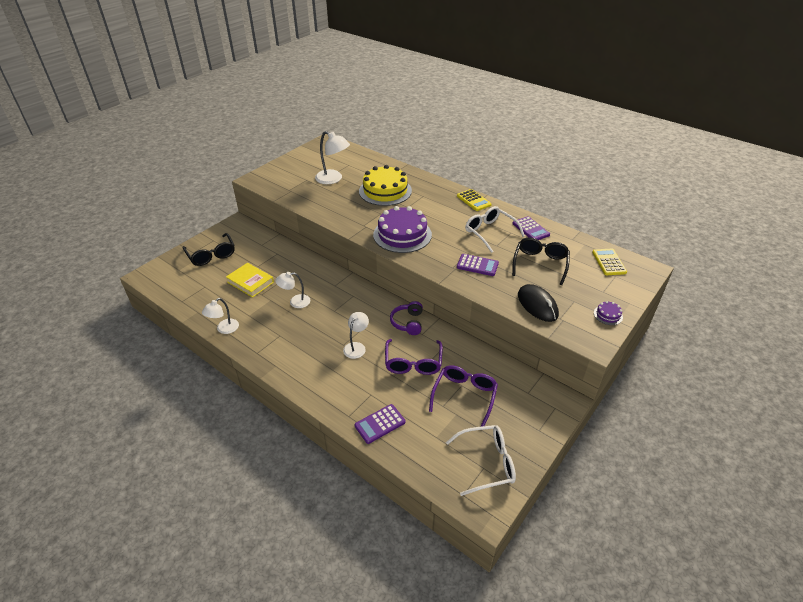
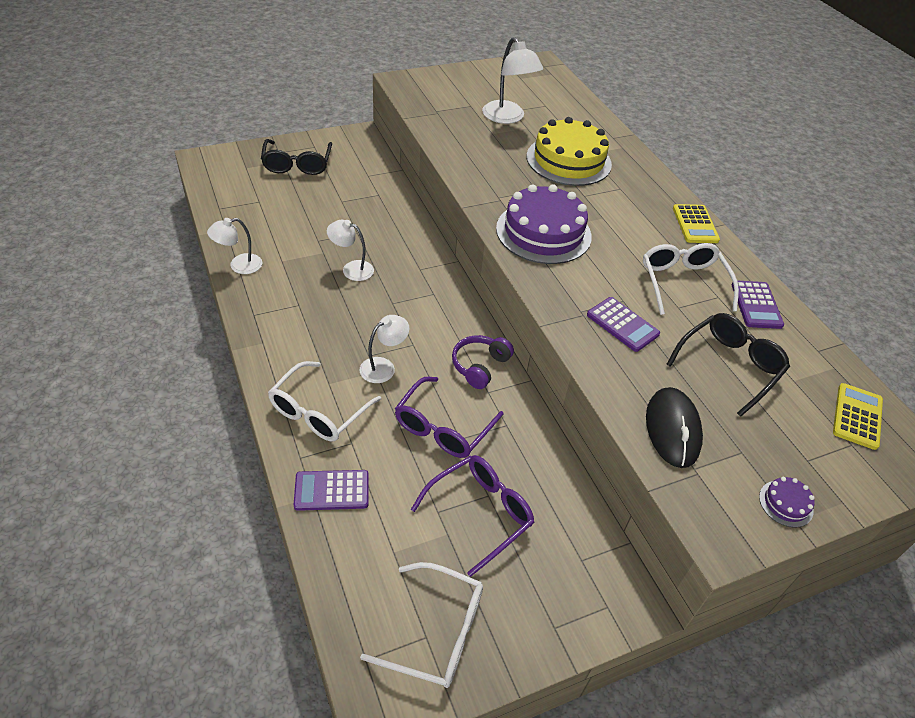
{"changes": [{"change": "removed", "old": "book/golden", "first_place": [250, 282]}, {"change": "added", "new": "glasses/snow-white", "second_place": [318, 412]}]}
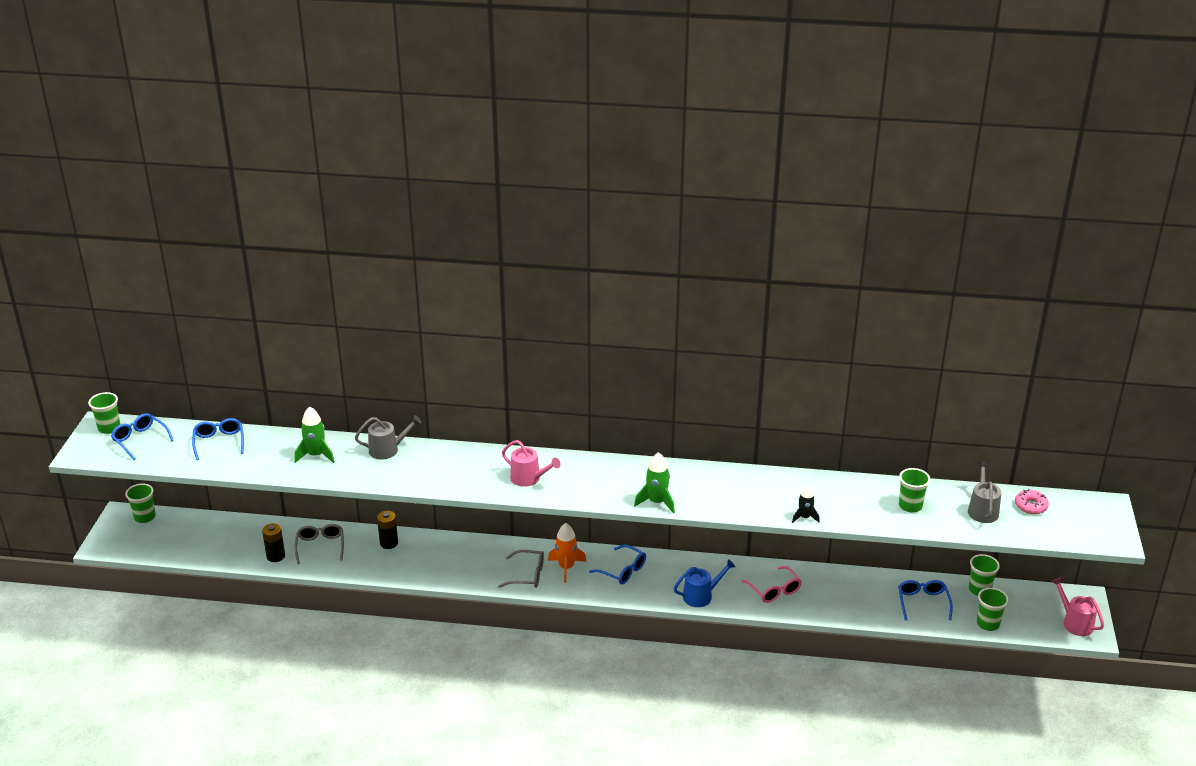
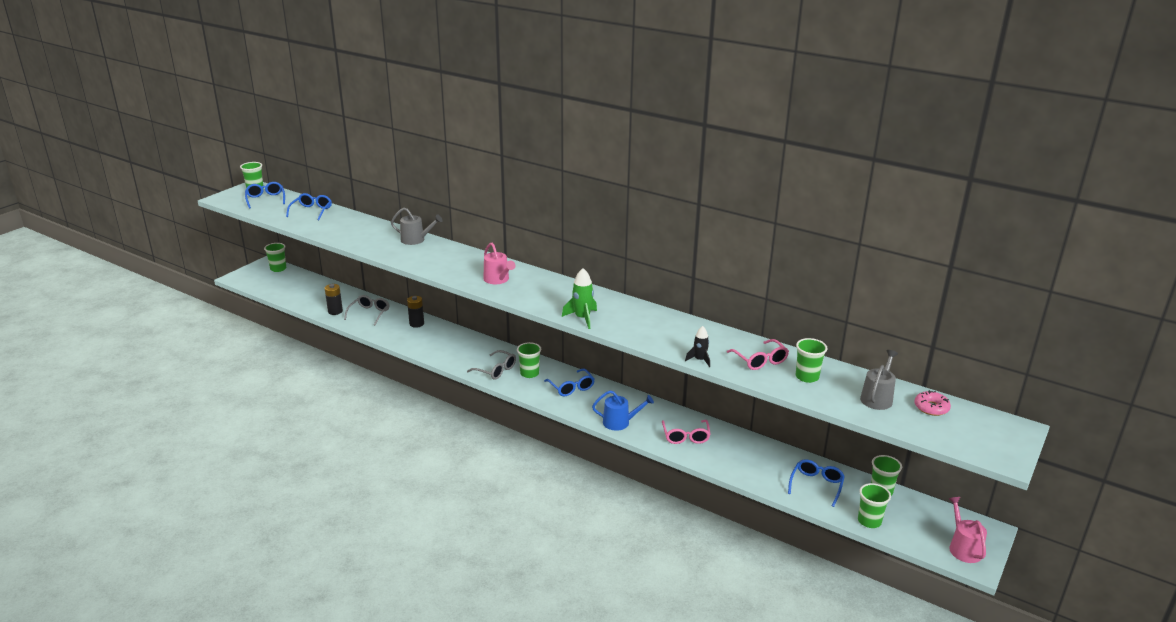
{"changes": [{"change": "removed", "old": "rocket/green", "first_place": [316, 455]}, {"change": "added", "new": "glasses/rose-pink", "second_place": [760, 361]}, {"change": "replaced", "old": "rocket/bright orange", "new": "cup/green", "first_place": [566, 567], "second_place": [529, 373]}]}
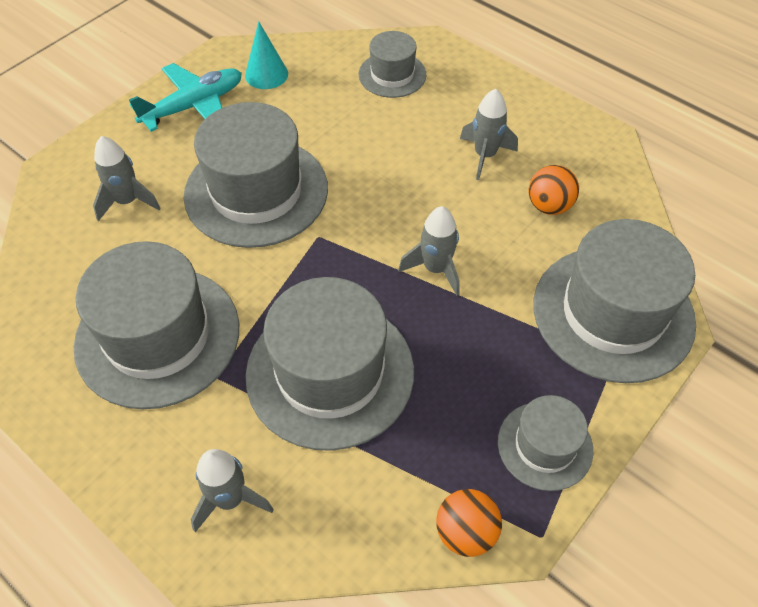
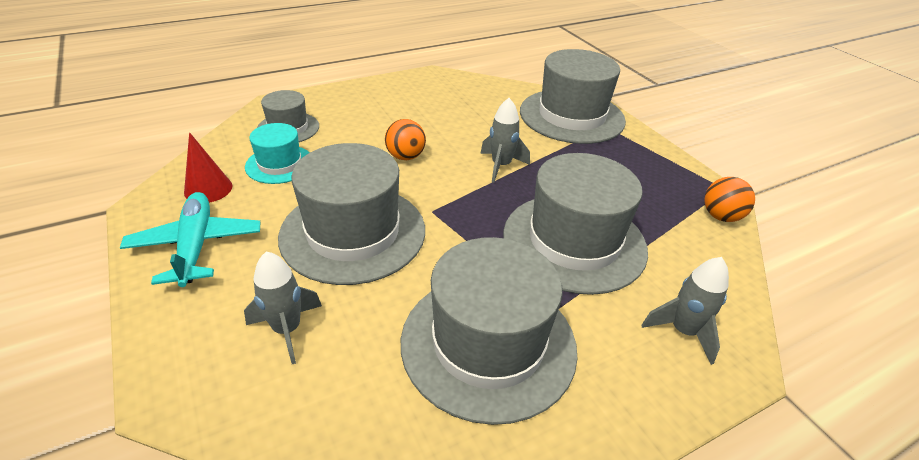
{"changes": [{"change": "removed", "old": "rocket/gray", "first_place": [485, 155]}, {"change": "removed", "old": "top hat/gray", "first_place": [545, 445]}, {"change": "added", "new": "top hat/turquoise", "second_place": [280, 164]}, {"change": "moved", "old": "play ball/bright orange", "first_place": [549, 206], "second_place": [405, 156]}, {"change": "recoloured", "old": "cone/turquoise", "new": "cone/crimson", "first_place": [266, 74], "second_place": [208, 189]}]}
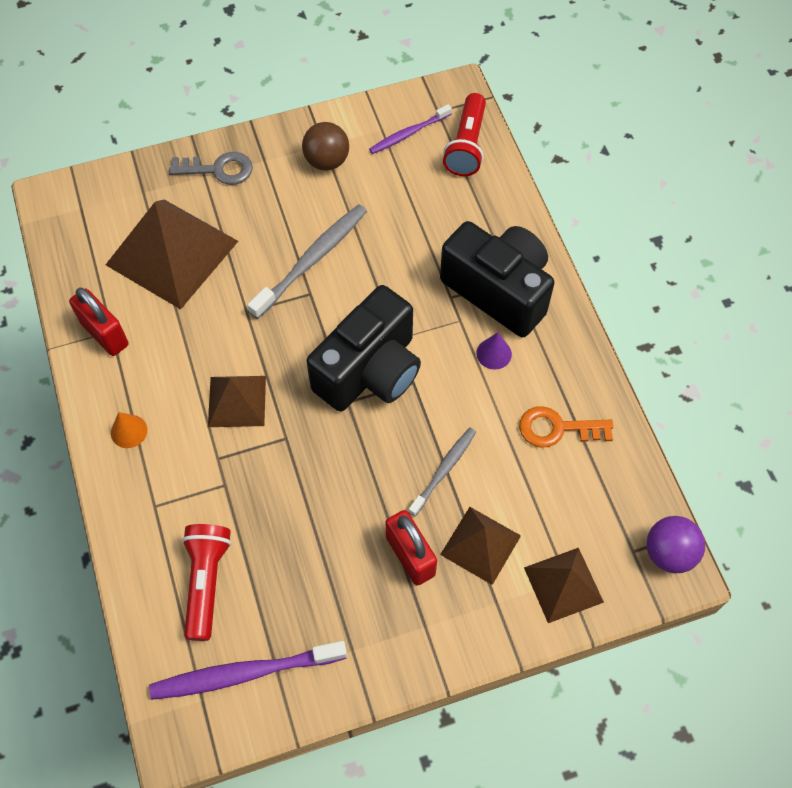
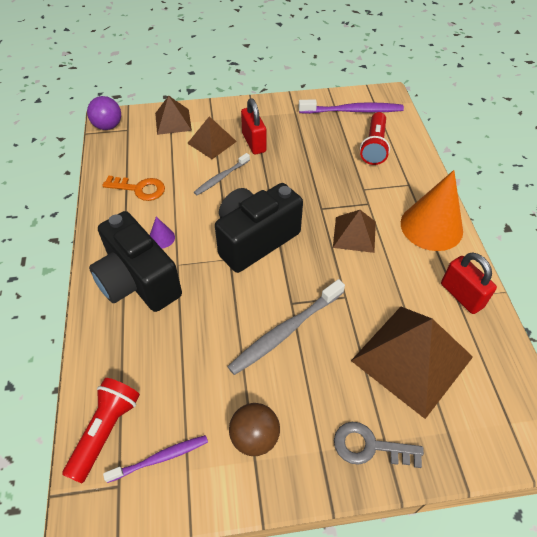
{"changes": [{"change": "resized", "old": "cone/bright orange", "first_place": [129, 431], "second_place": [431, 226], "factor": 2.38}]}
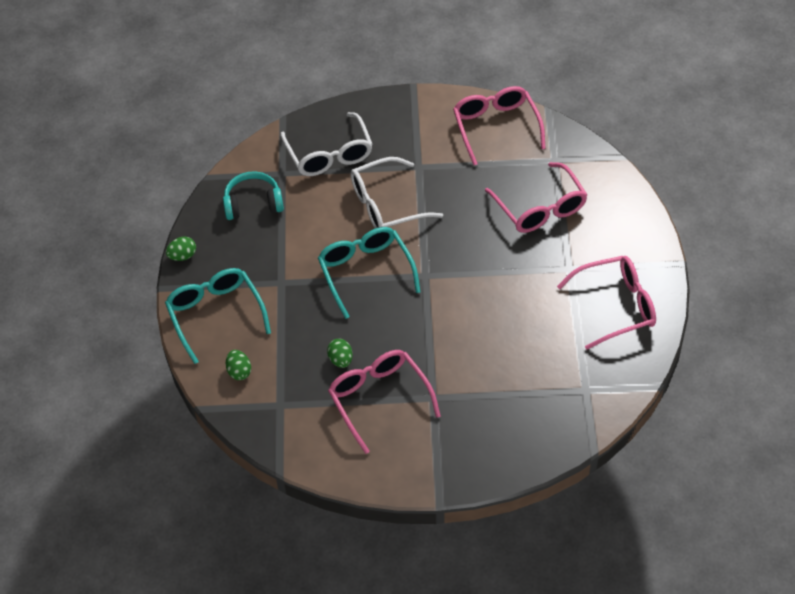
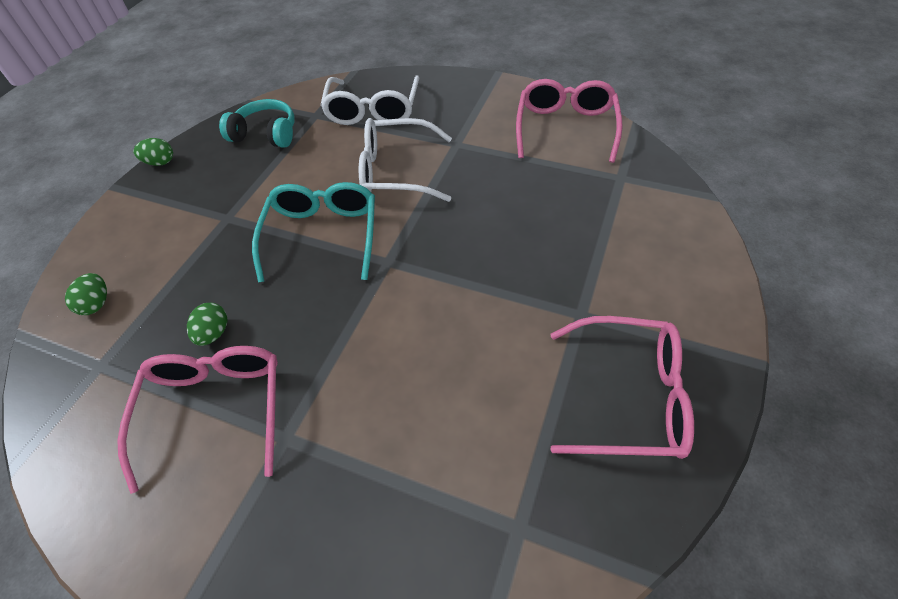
{"changes": [{"change": "removed", "old": "glasses/turquoise", "first_place": [216, 315]}, {"change": "removed", "old": "glasses/rose-pink", "first_place": [539, 207]}]}
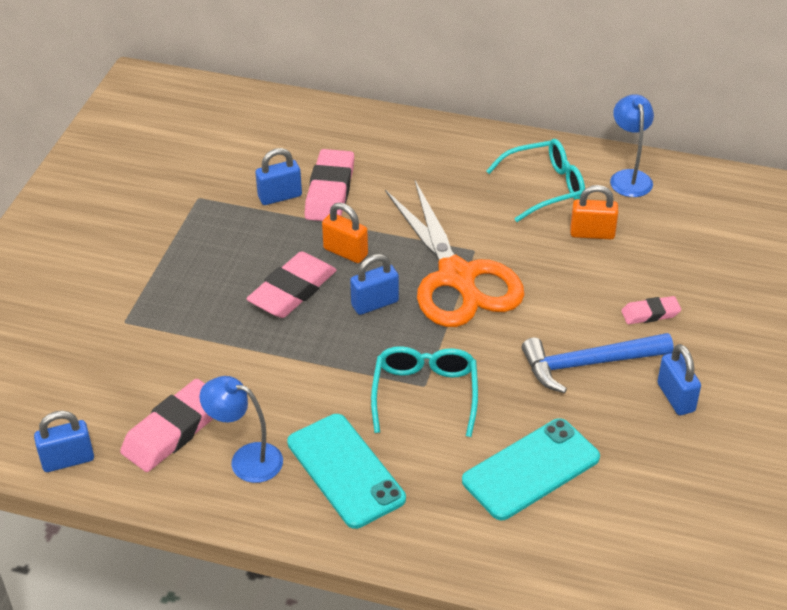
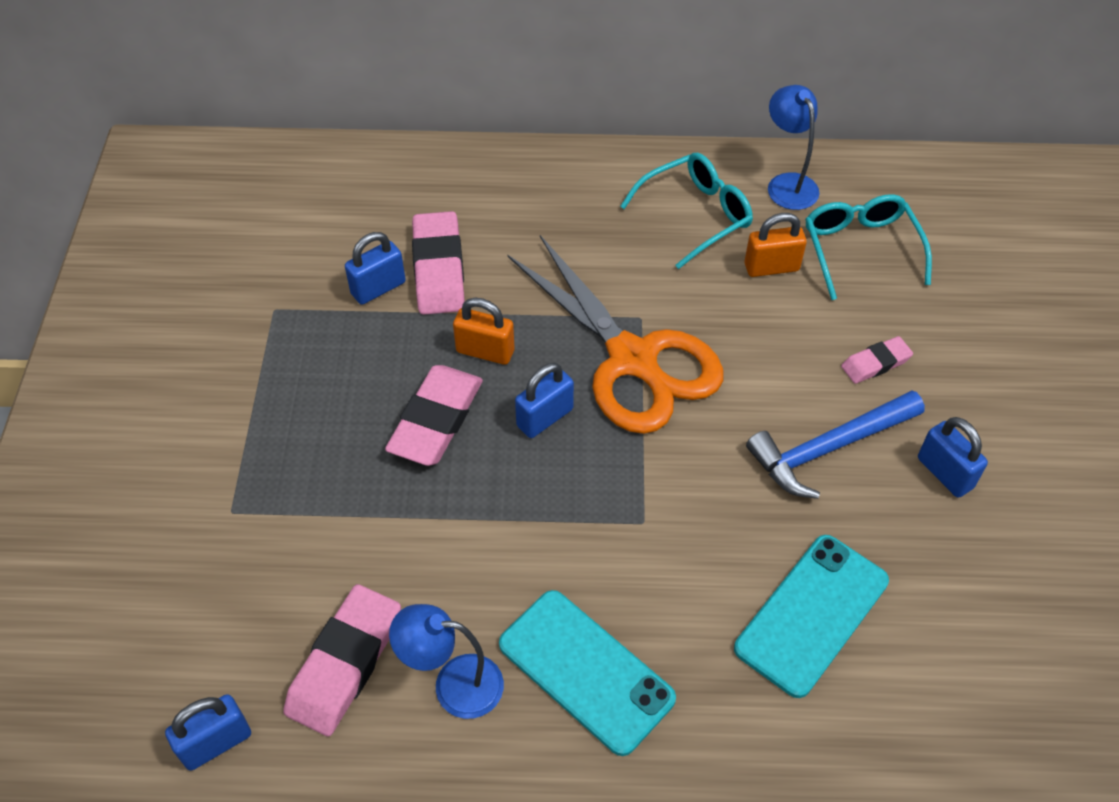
{"changes": [{"change": "moved", "old": "glasses/turquoise", "first_place": [425, 393], "second_place": [860, 249]}]}
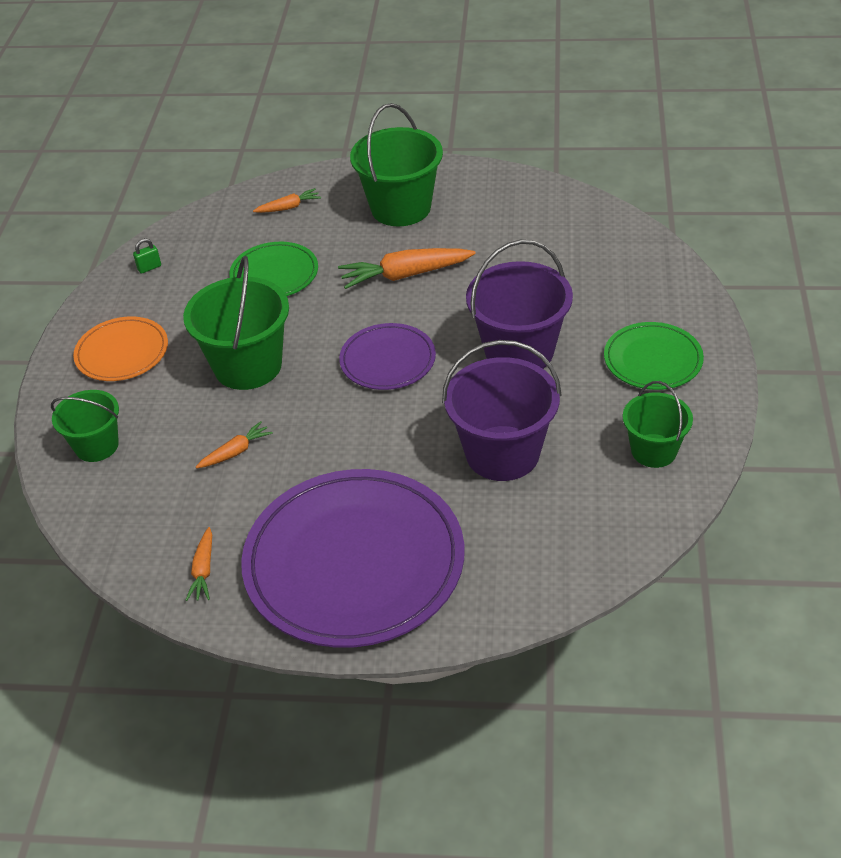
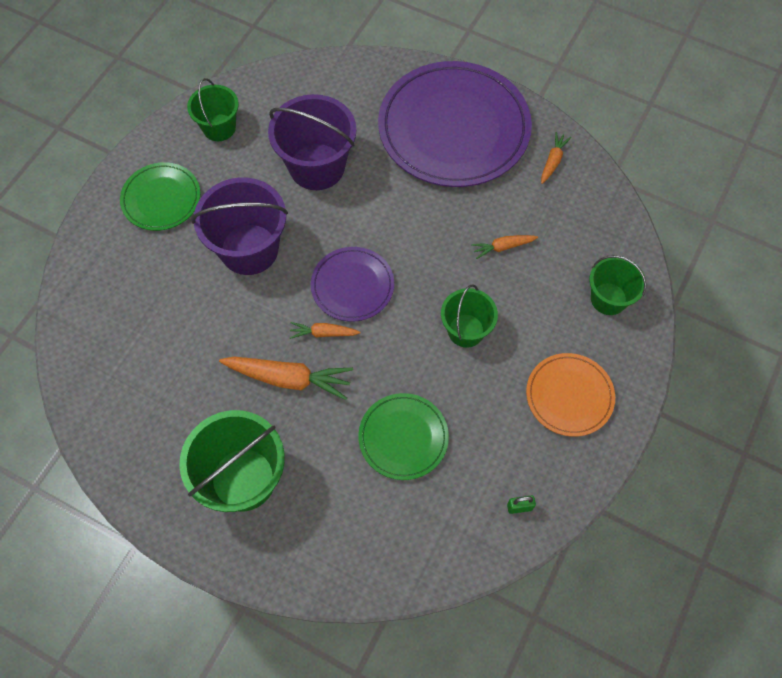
{"changes": [{"change": "moved", "old": "toy carrot/bright orange", "first_place": [289, 207], "second_place": [323, 333]}, {"change": "resized", "old": "pail/green", "first_place": [248, 366], "second_place": [466, 330], "factor": 0.61}]}
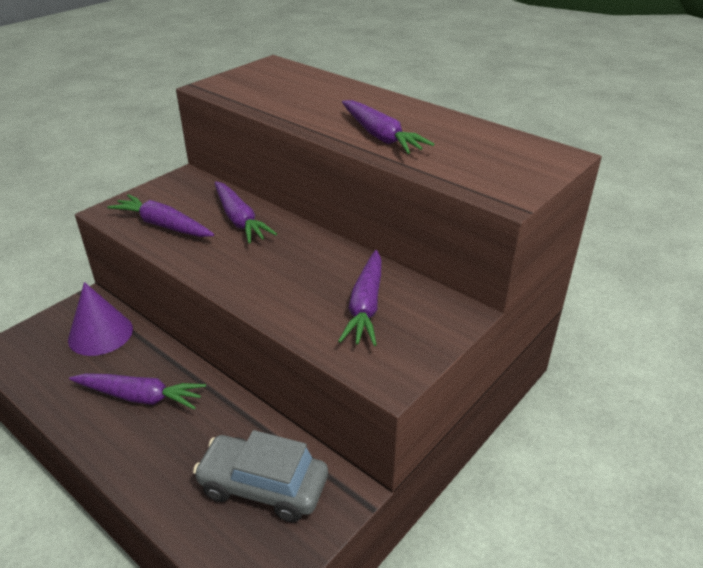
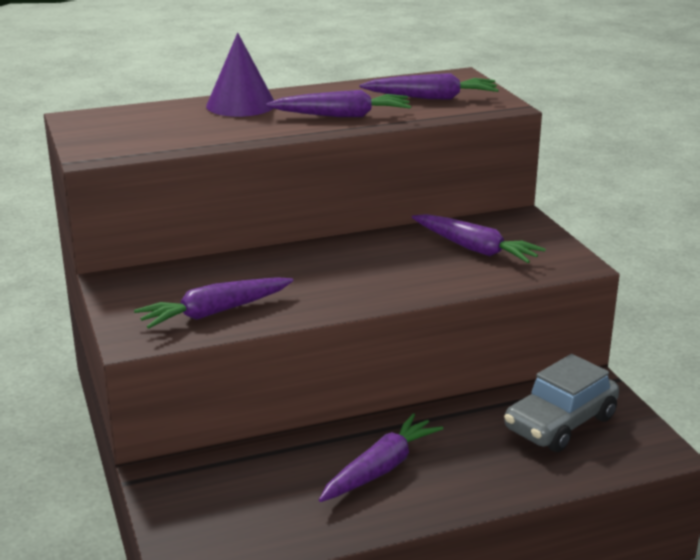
{"changes": [{"change": "moved", "old": "cone/violet", "first_place": [100, 334], "second_place": [241, 105]}, {"change": "moved", "old": "toy carrot/violet", "first_place": [239, 220], "second_place": [432, 98]}]}
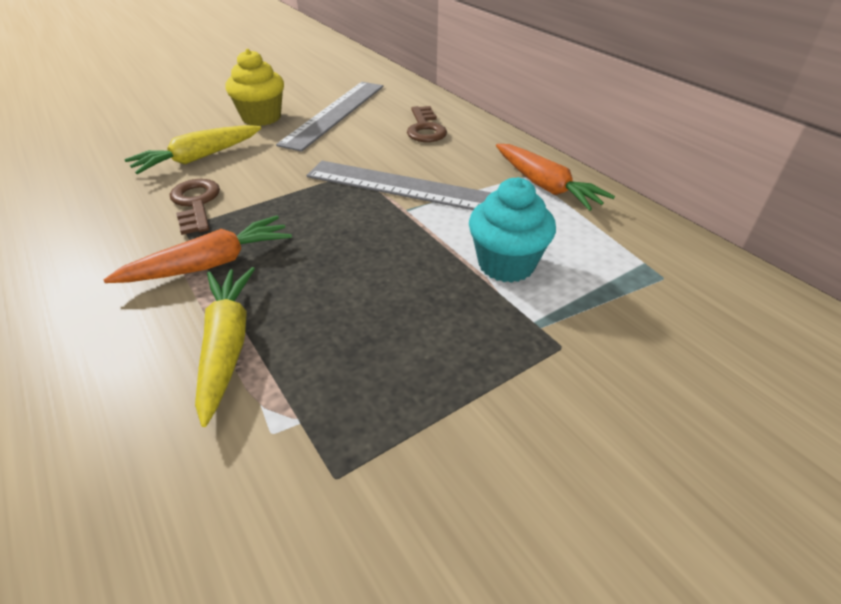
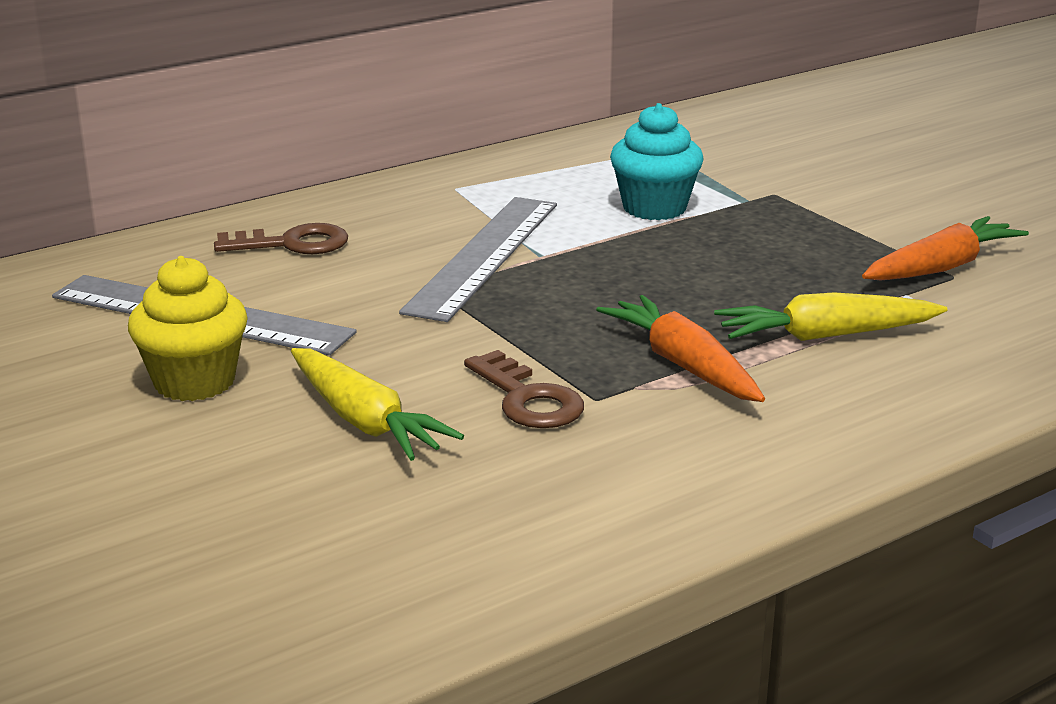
{"changes": [{"change": "moved", "old": "toy carrot/bright orange", "first_place": [545, 186], "second_place": [941, 267]}, {"change": "turned", "old": "key/brown", "first_place": [195, 203], "second_place": [528, 399], "degrees": -105}]}
